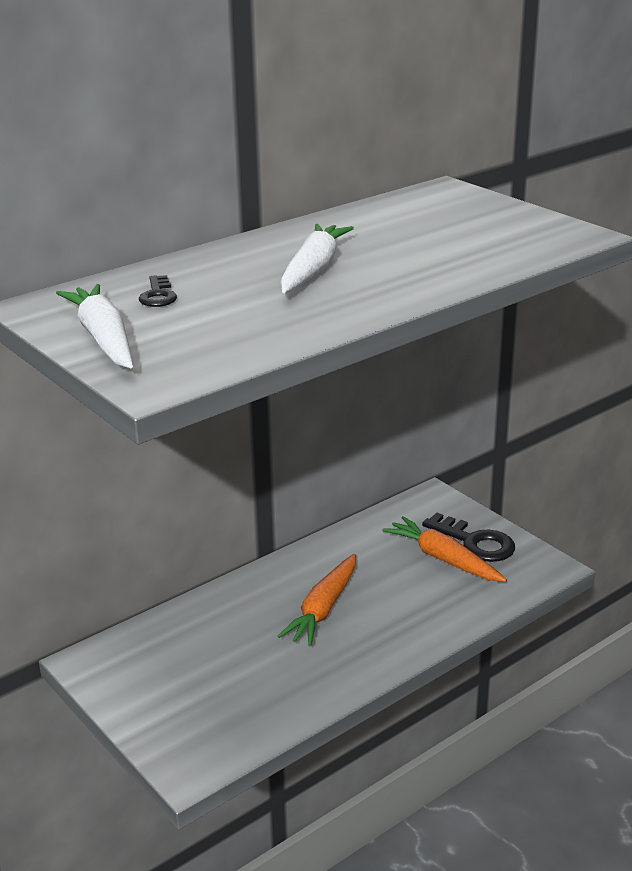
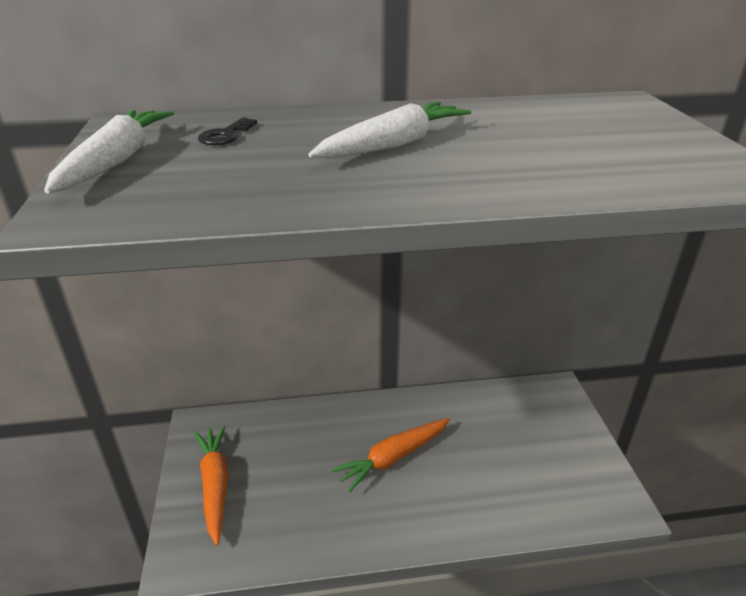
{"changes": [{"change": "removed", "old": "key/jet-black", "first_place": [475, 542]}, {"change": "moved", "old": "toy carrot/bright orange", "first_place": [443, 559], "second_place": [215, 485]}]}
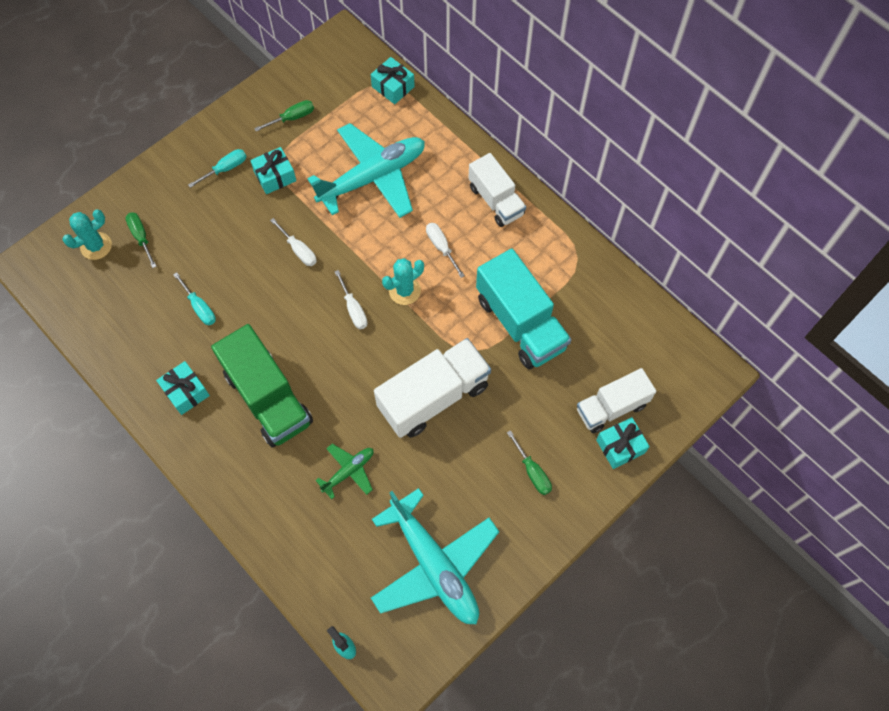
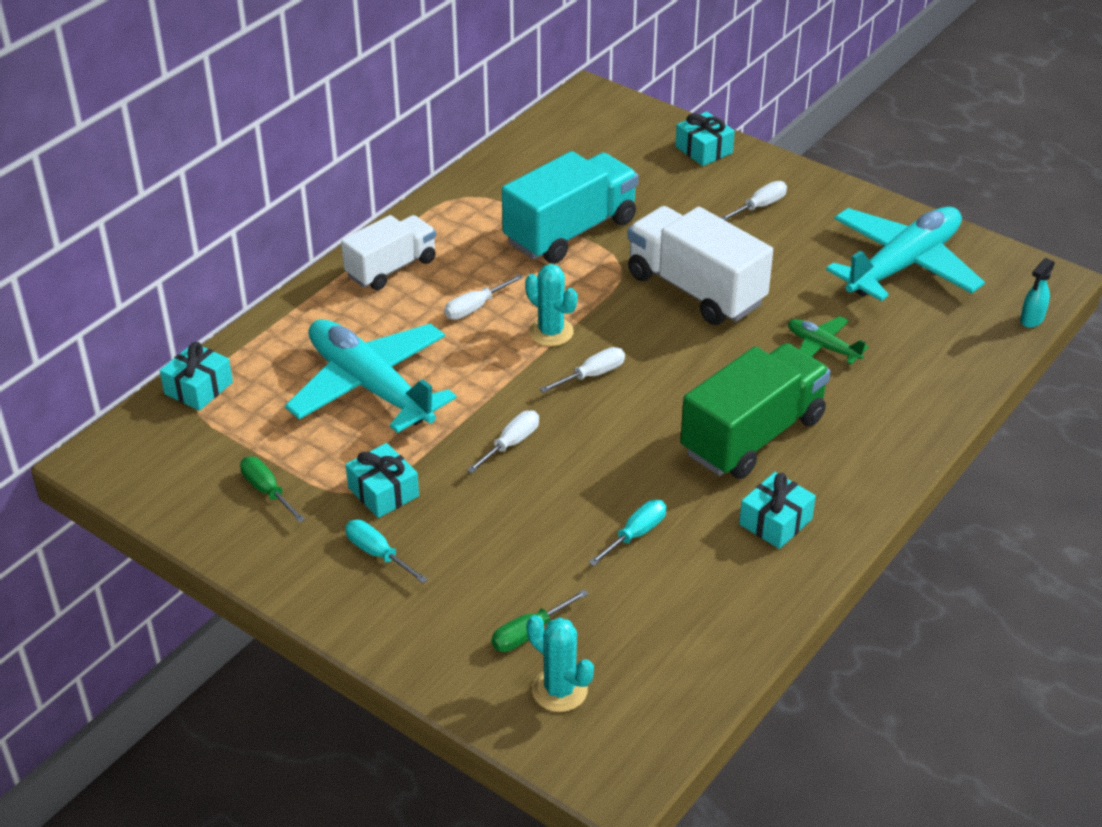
{"changes": [{"change": "removed", "old": "truck/snow-white", "first_place": [611, 407]}, {"change": "recoloured", "old": "screwdriver/green", "new": "screwdriver/snow-white", "first_place": [532, 471], "second_place": [759, 206]}]}
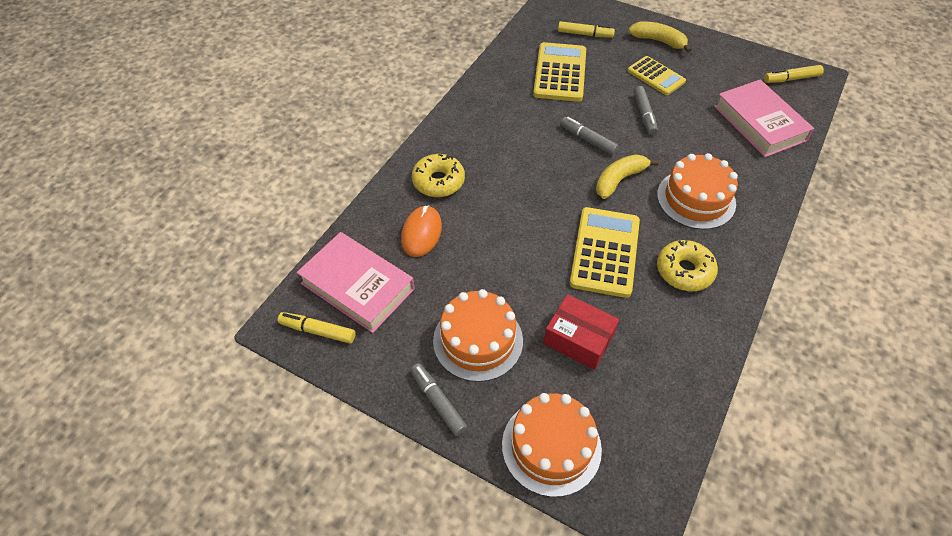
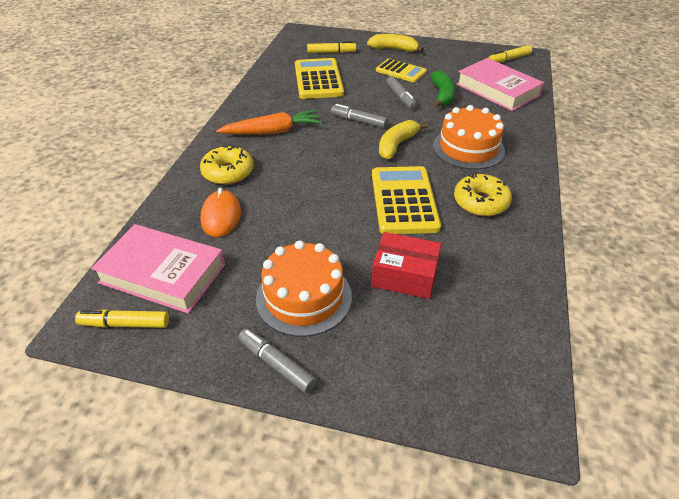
{"changes": [{"change": "removed", "old": "layer cake/bright orange", "first_place": [551, 446]}, {"change": "added", "new": "toy carrot/bright orange", "second_place": [272, 131]}, {"change": "added", "new": "toy banana/green", "second_place": [442, 95]}]}
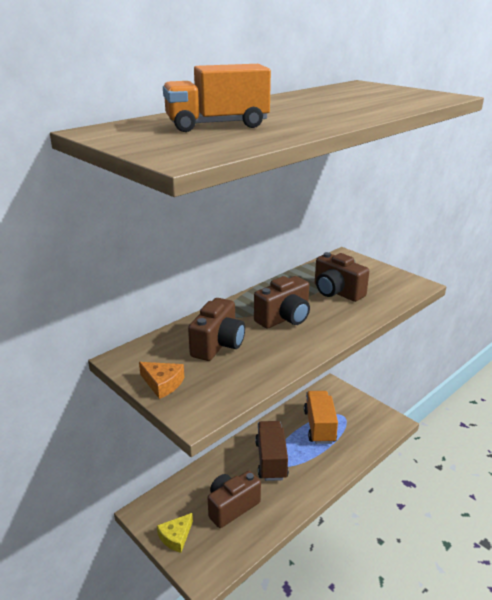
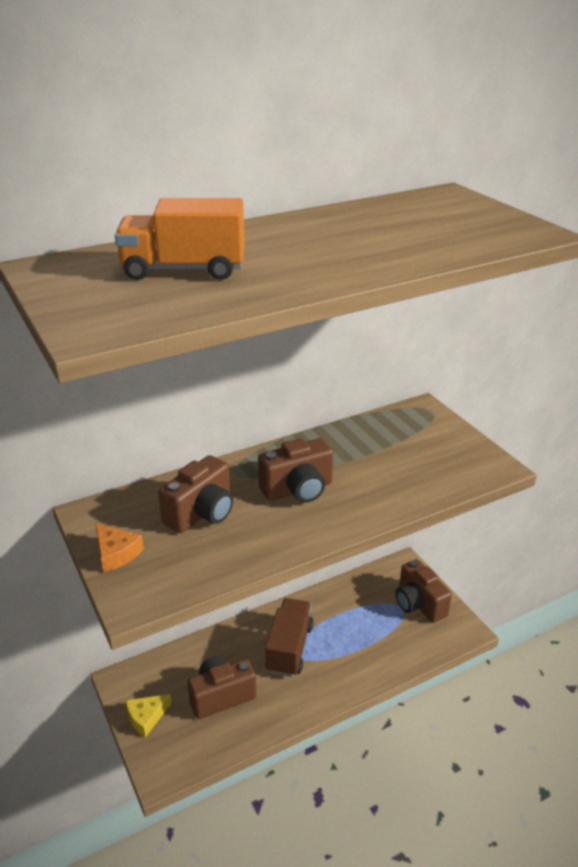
{"changes": [{"change": "removed", "old": "truck/bright orange", "first_place": [319, 426]}, {"change": "moved", "old": "photo camera/brown", "first_place": [337, 292], "second_place": [419, 604]}]}
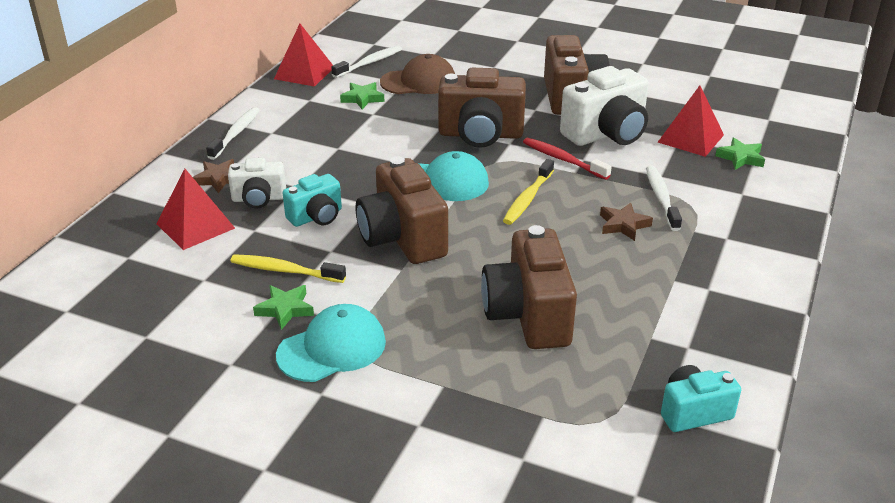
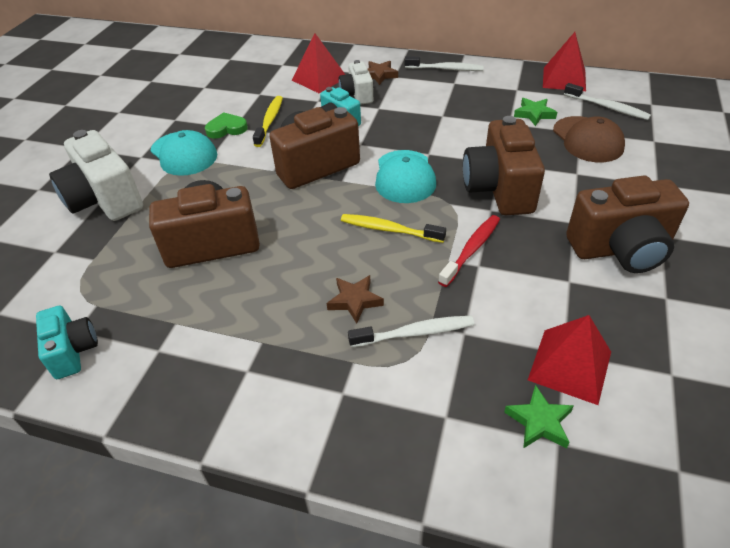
{"changes": [{"change": "moved", "old": "photo camera/snow-white", "first_place": [606, 134], "second_place": [105, 200]}, {"change": "replaced", "old": "star shape/green", "new": "heart shape/green", "first_place": [285, 309], "second_place": [226, 129]}]}
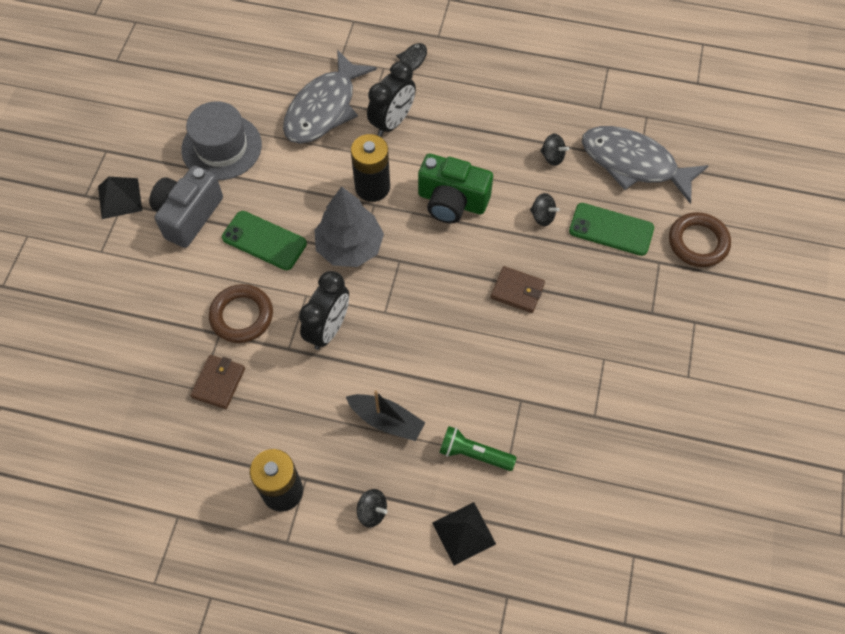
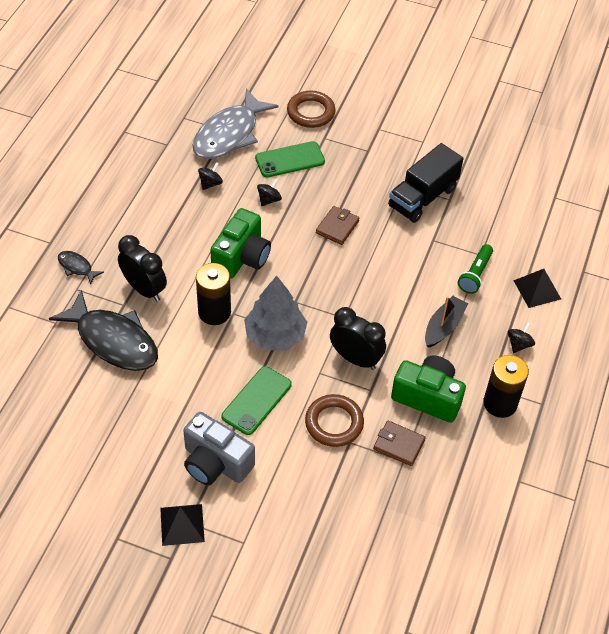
{"changes": [{"change": "removed", "old": "top hat/gray", "first_place": [221, 147]}, {"change": "added", "new": "truck/jet-black", "second_place": [423, 197]}, {"change": "added", "new": "photo camera/green", "second_place": [428, 397]}, {"change": "recoloured", "old": "toy fish/gray", "new": "toy fish/jet-black", "first_place": [324, 108], "second_place": [113, 340]}, {"change": "turned", "old": "phone/green", "first_place": [611, 229], "second_place": [290, 160], "degrees": 45}]}
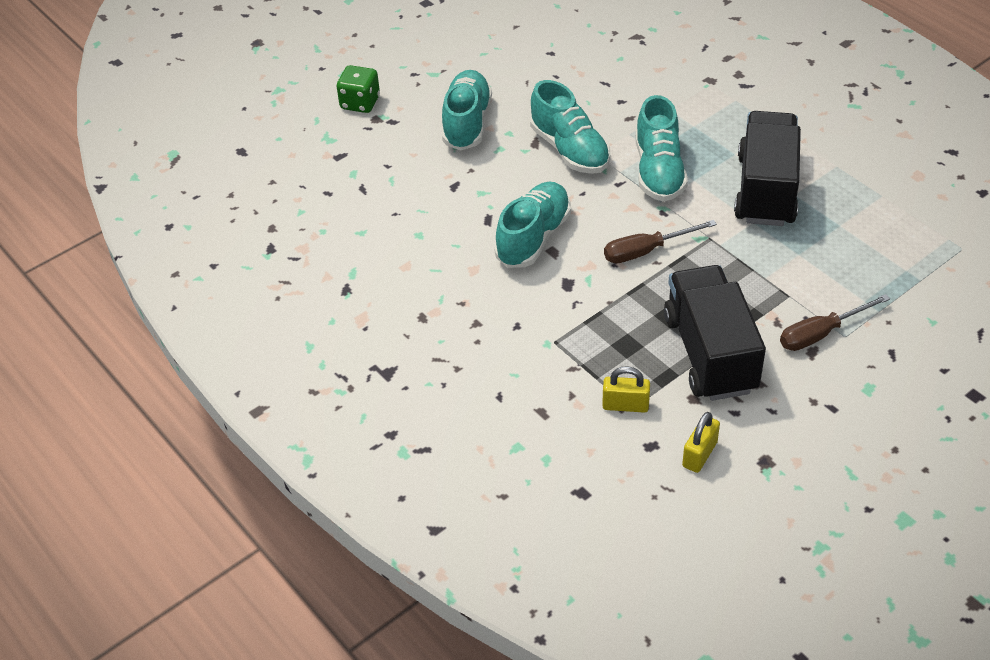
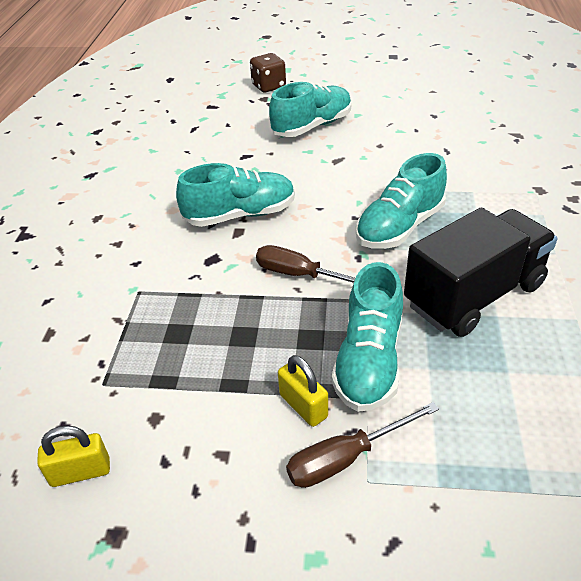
{"changes": [{"change": "removed", "old": "truck/jet-black", "first_place": [710, 353]}, {"change": "moved", "old": "sneaker/turquoise", "first_place": [569, 150], "second_place": [369, 360]}, {"change": "moved", "old": "small lock/golden", "first_place": [625, 405], "second_place": [303, 406]}, {"change": "recoloured", "old": "die/green", "new": "die/brown", "first_place": [360, 103], "second_place": [269, 86]}, {"change": "turned", "old": "screwdriver/brown", "first_place": [821, 333], "second_place": [346, 458], "degrees": -45}]}
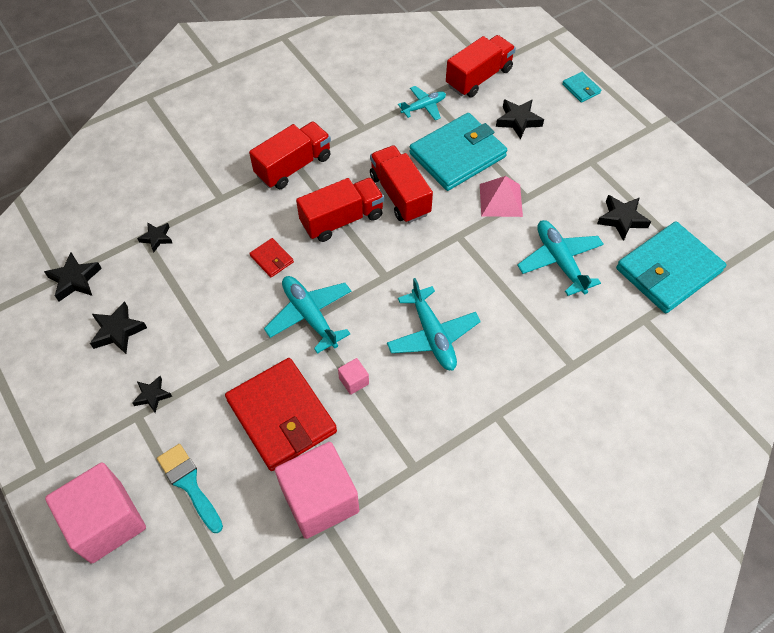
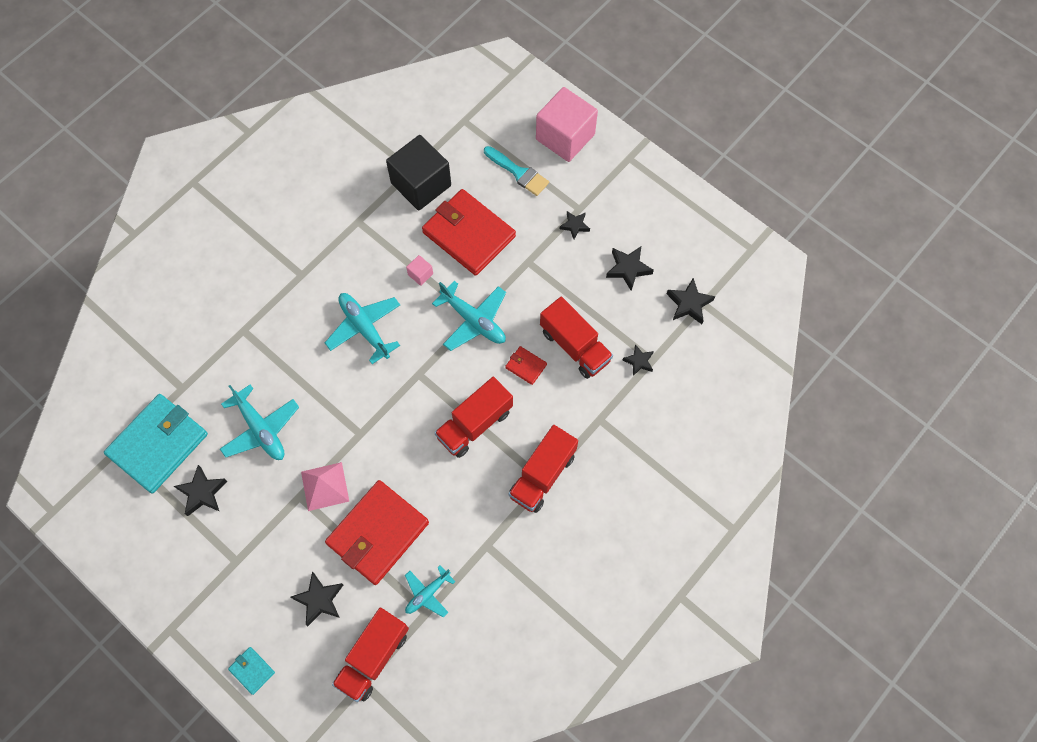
{"changes": [{"change": "moved", "old": "truck/crimson", "first_place": [400, 195], "second_place": [575, 346]}, {"change": "recoloured", "old": "solid cube/rose-pink", "new": "solid cube/jet-black", "first_place": [320, 500], "second_place": [421, 184]}, {"change": "recoloured", "old": "billfold/turquoise", "new": "billfold/crimson", "first_place": [457, 155], "second_place": [378, 533]}]}
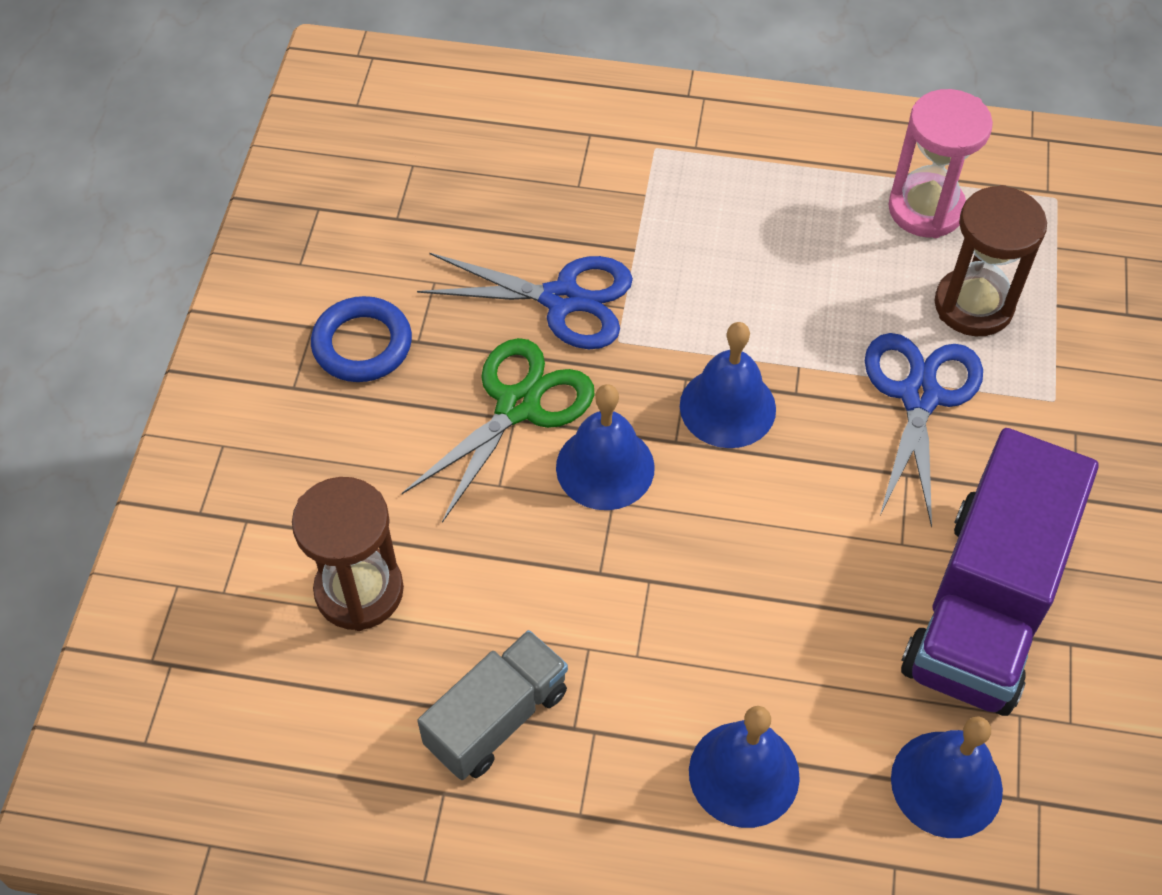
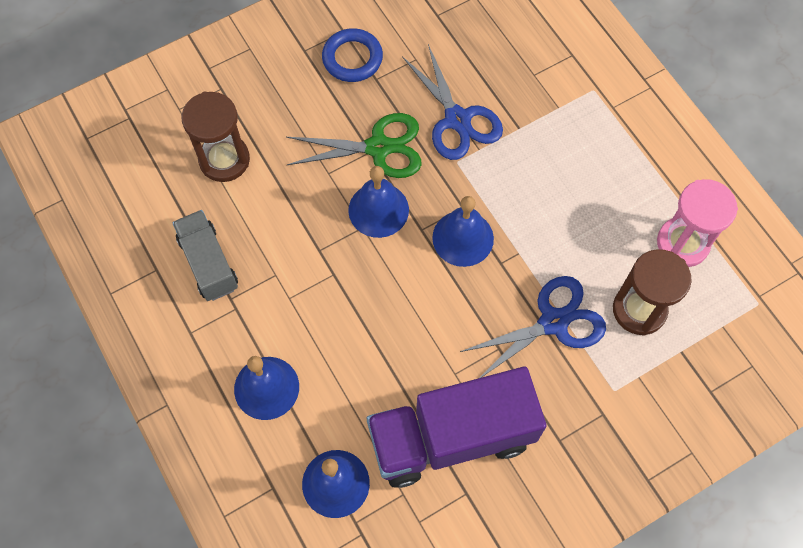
{"changes": [{"change": "turned", "old": "truck/gray", "first_place": [496, 718], "second_place": [208, 263], "degrees": -120}]}
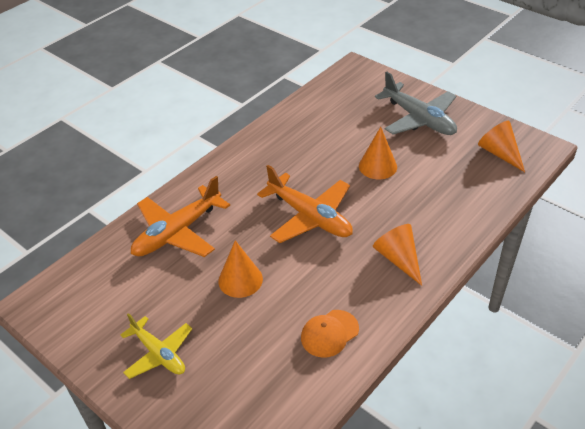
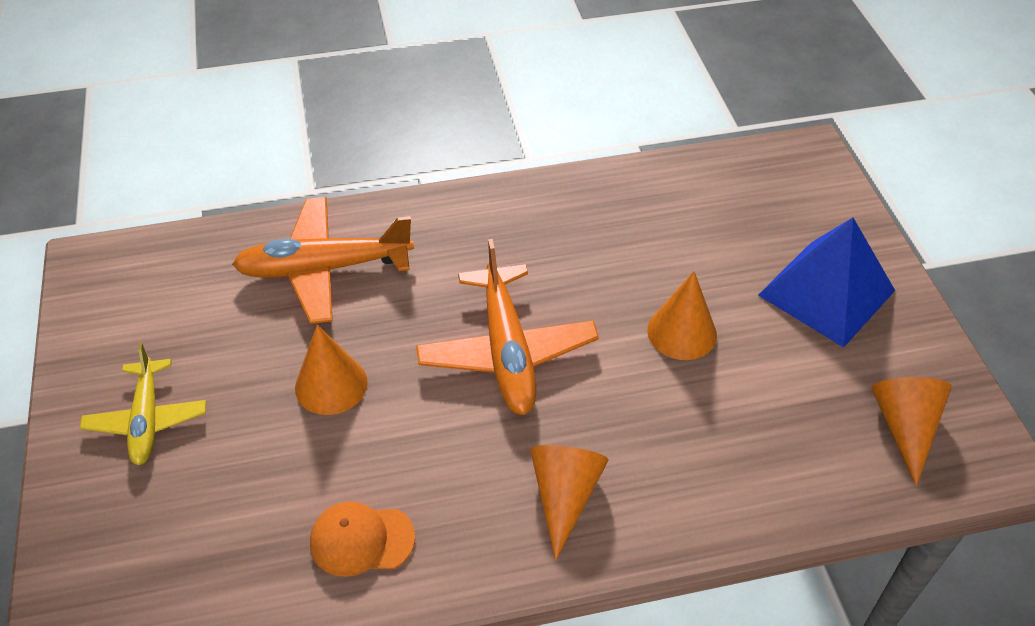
{"changes": [{"change": "replaced", "old": "aeroplane/gray", "new": "pyramid/blue", "first_place": [419, 119], "second_place": [826, 292]}]}
